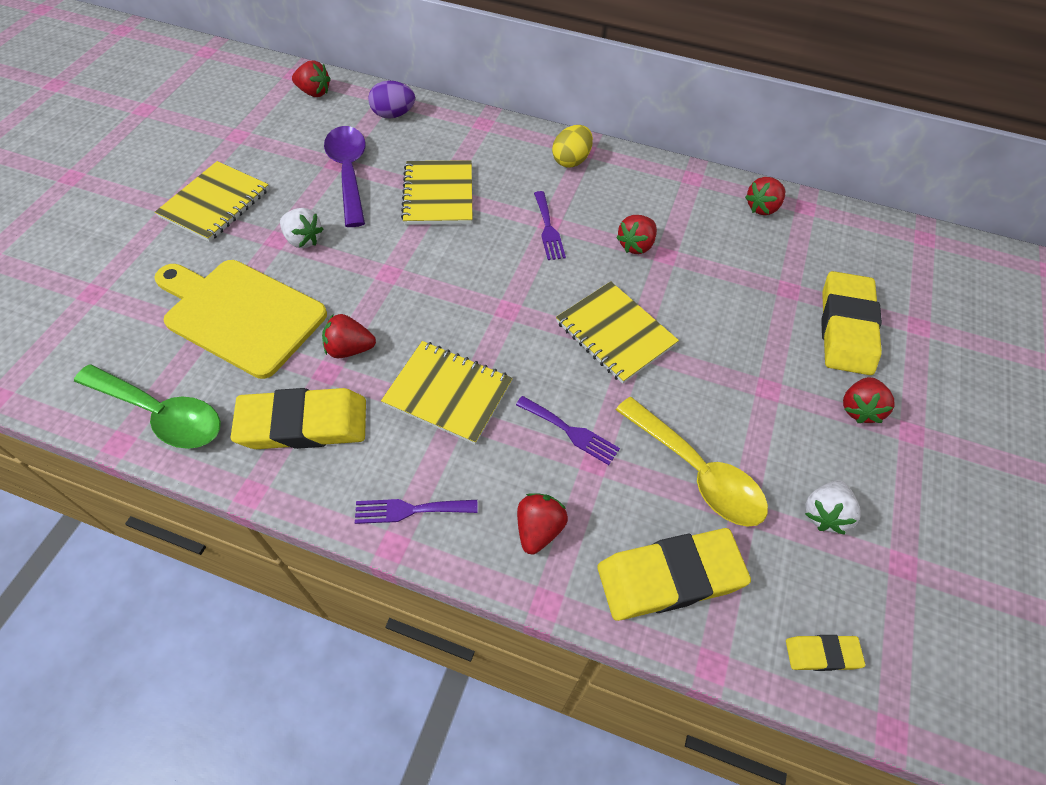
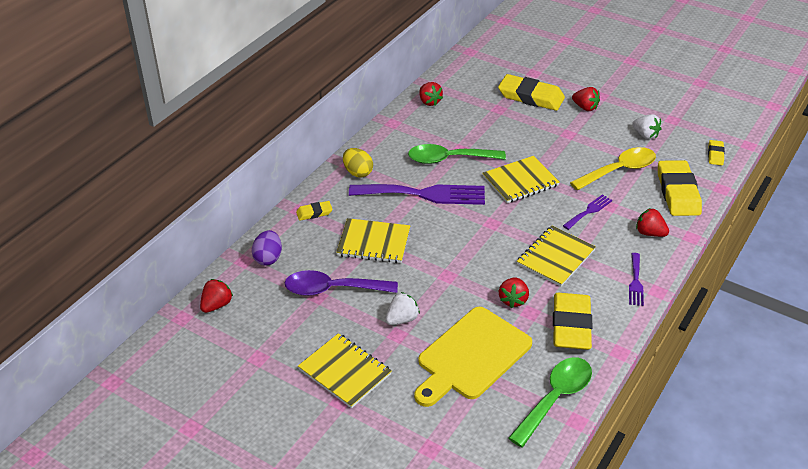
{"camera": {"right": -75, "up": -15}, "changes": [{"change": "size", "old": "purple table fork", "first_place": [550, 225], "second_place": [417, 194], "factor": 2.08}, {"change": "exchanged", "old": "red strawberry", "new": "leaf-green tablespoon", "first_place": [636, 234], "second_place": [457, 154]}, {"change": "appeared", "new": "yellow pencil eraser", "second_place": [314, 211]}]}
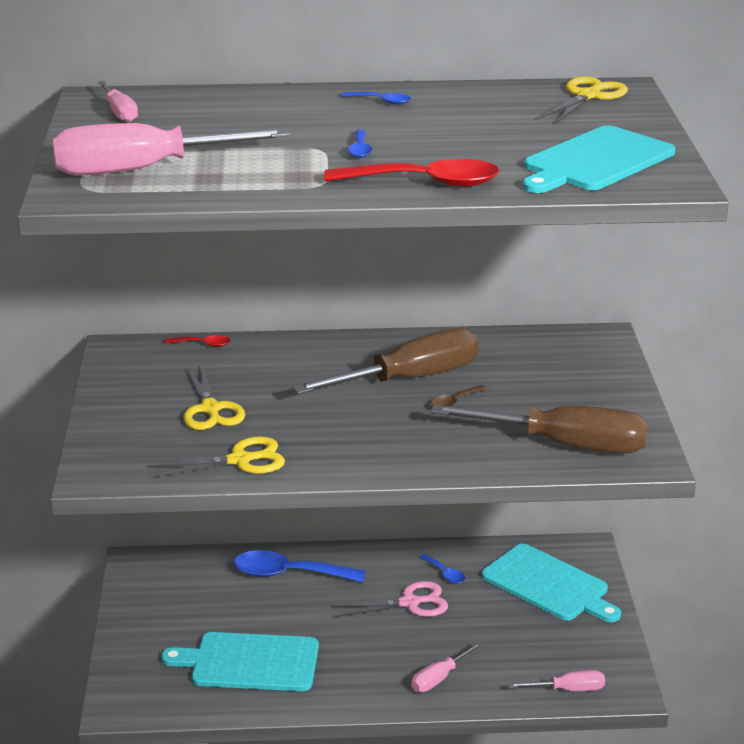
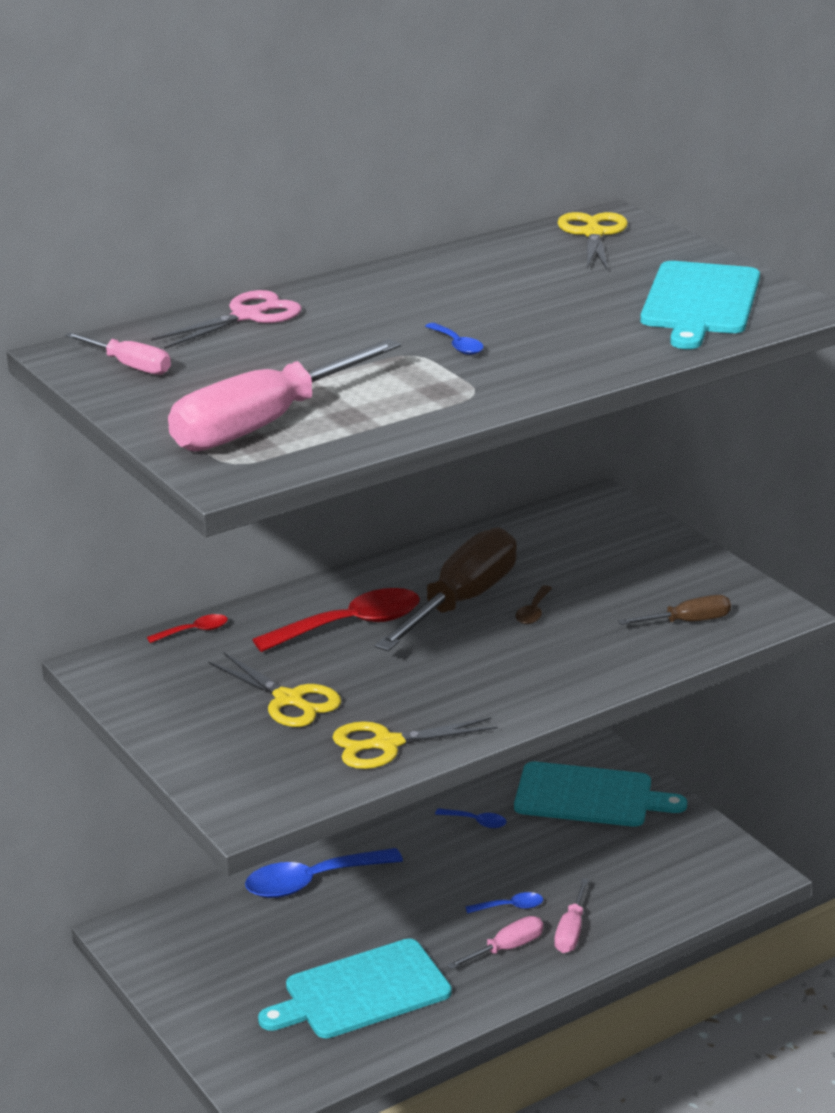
{"camera": {"right": -30, "up": 0}, "changes": [{"change": "relocated", "old": "royal blue tablespoon", "first_place": [376, 98], "second_place": [504, 903]}, {"change": "relocated", "old": "red tablespoon", "first_place": [412, 173], "second_place": [336, 620]}, {"change": "size", "old": "brown screwdriver", "first_place": [539, 429], "second_place": [674, 610], "factor": 0.48}, {"change": "spun", "old": "yellow pair of scissors", "first_place": [215, 457], "second_place": [415, 743], "degrees": -150}, {"change": "relocated", "old": "pink pair of scissors", "first_place": [389, 599], "second_place": [226, 319]}, {"change": "relocated", "old": "pink screwdriver", "first_place": [556, 680], "second_place": [495, 942]}]}
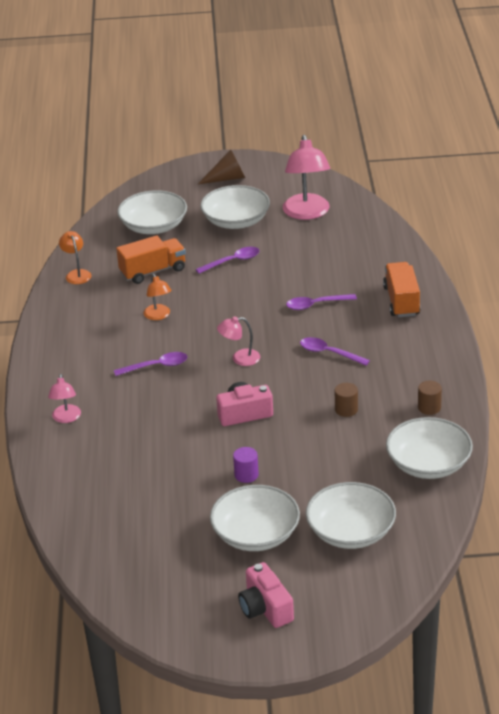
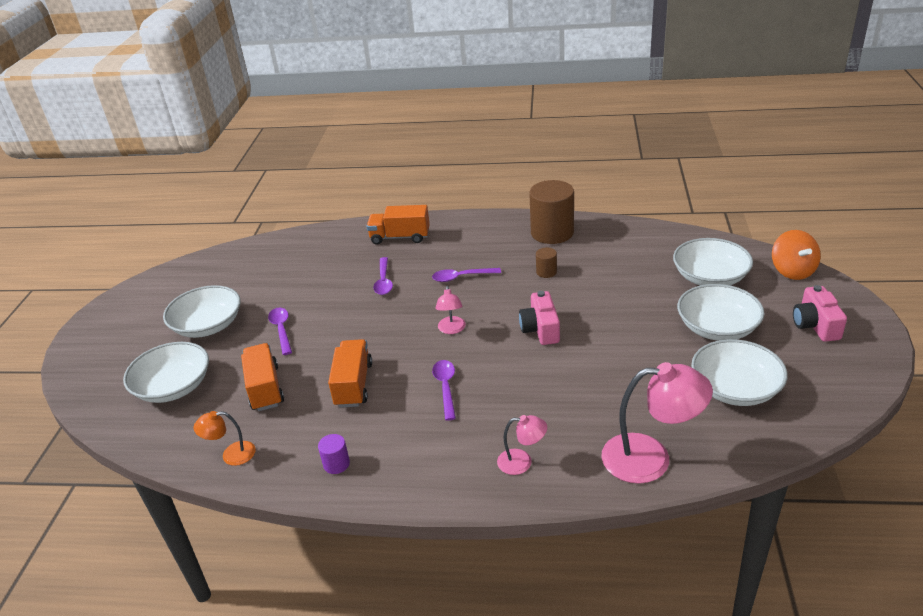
{"camera": {"right": -80, "up": 0}, "changes": [{"change": "relocated", "old": "pink desk lamp", "first_place": [306, 177], "second_place": [657, 423]}, {"change": "missing", "old": "brown cone shape", "first_place": [221, 166]}, {"change": "exchanged", "old": "orange desk lamp", "new": "orange lorry", "first_place": [157, 297], "second_place": [350, 373]}, {"change": "spun", "old": "purple tablespoon", "first_place": [335, 351], "second_place": [466, 275], "degrees": 45}, {"change": "size", "old": "brown cylinder shape", "first_place": [430, 397], "second_place": [551, 212], "factor": 2.23}, {"change": "relocated", "old": "pure white bowl", "first_place": [429, 448], "second_place": [739, 372]}, {"change": "relocated", "old": "purple cylinder shape", "first_place": [246, 465], "second_place": [334, 454]}, {"change": "spun", "old": "pink camera", "first_place": [266, 595], "second_place": [820, 313], "degrees": 105}, {"change": "appeared", "new": "orange spinning top", "second_place": [796, 255]}]}
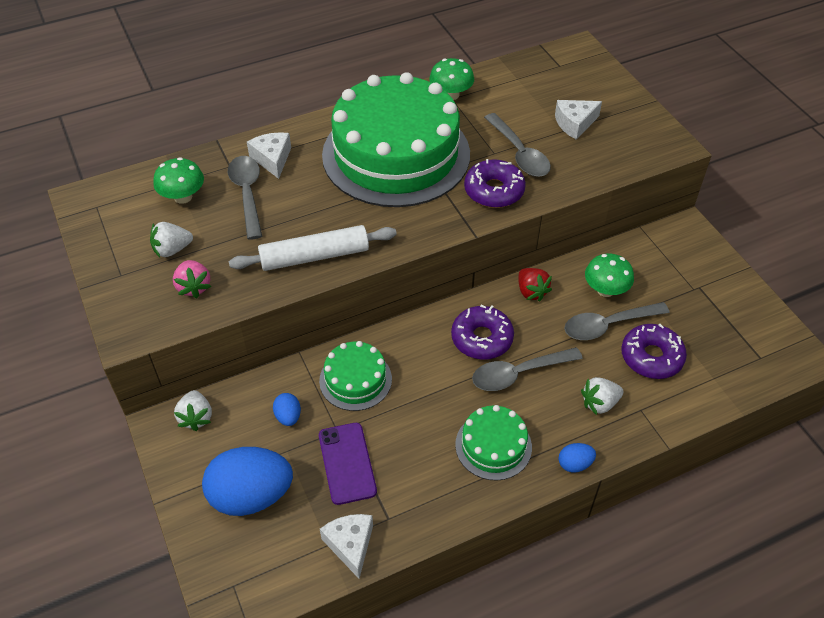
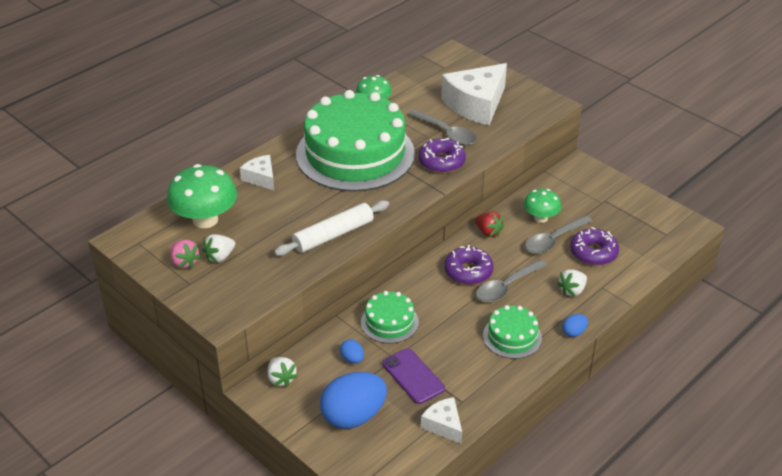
{"camera": {"right": -20, "up": -10}, "changes": [{"change": "size", "old": "pure white piece of cheese", "first_place": [578, 120], "second_place": [474, 94], "factor": 1.97}, {"change": "missing", "old": "gray tablespoon", "first_place": [245, 198]}, {"change": "size", "old": "leaf-green mushroom", "first_place": [178, 180], "second_place": [202, 196], "factor": 1.69}, {"change": "relocated", "old": "pink strawberry", "first_place": [192, 279], "second_place": [185, 254]}]}
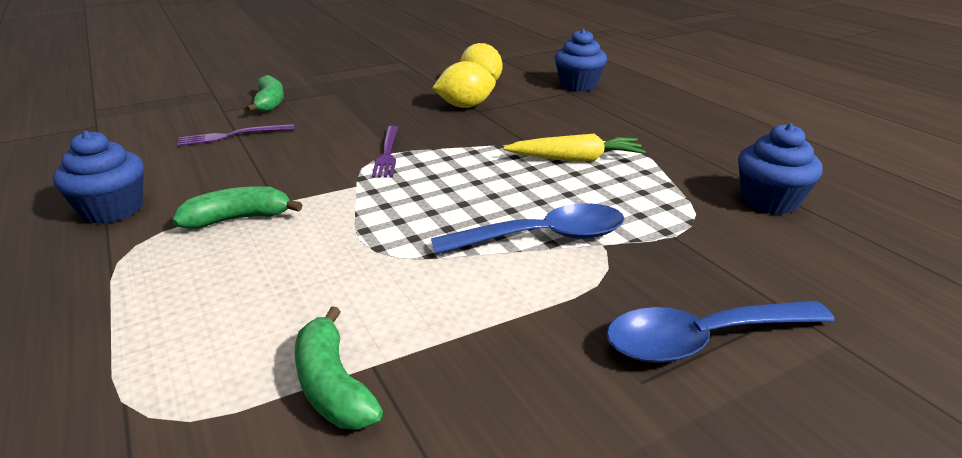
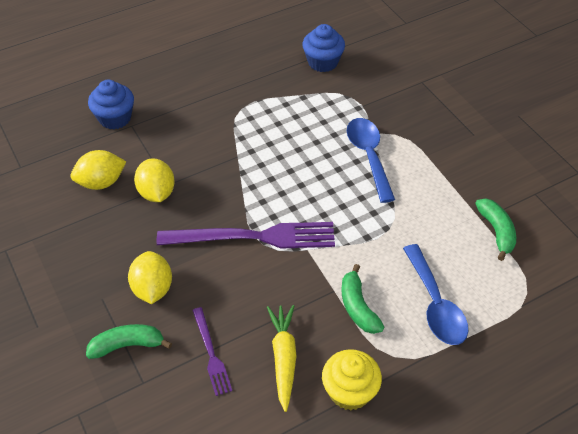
{"camera": {"right": -90, "up": 20}, "changes": [{"change": "size", "old": "purple table fork", "first_place": [385, 152], "second_place": [246, 235], "factor": 1.96}, {"change": "colour", "old": "royal blue cupcake", "new": "yellow cupcake", "first_place": [98, 177], "second_place": [352, 379]}, {"change": "relocated", "old": "yellow root vegetable", "first_place": [574, 147], "second_place": [282, 358]}, {"change": "relocated", "old": "royal blue tablespoon", "first_place": [720, 332], "second_place": [435, 294]}, {"change": "spun", "old": "leaf-green banana fruit", "first_place": [338, 368], "second_place": [495, 229], "degrees": -75}, {"change": "appeared", "new": "yellow citrus fruit", "second_place": [150, 277]}]}
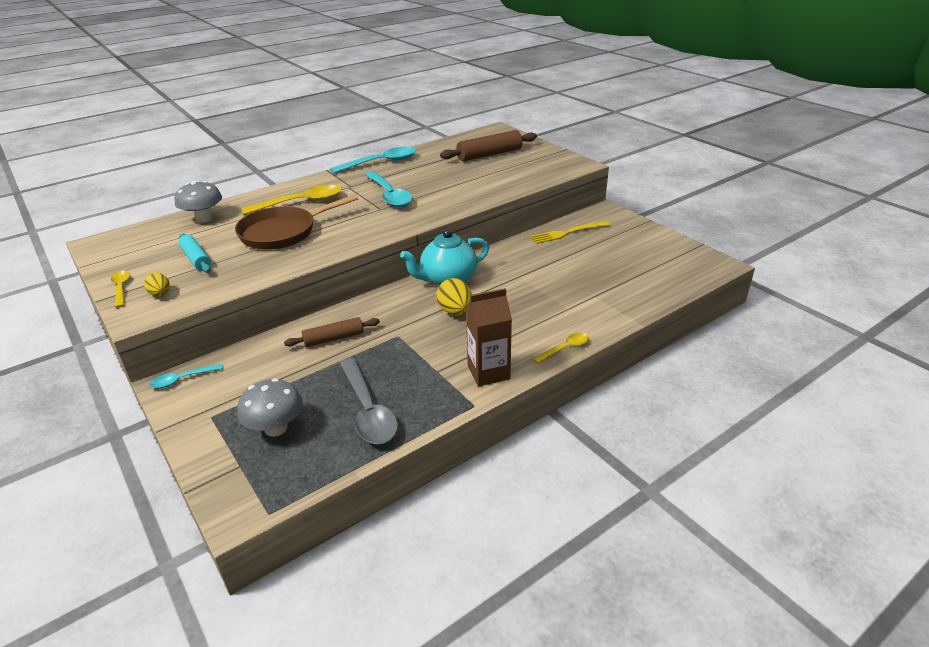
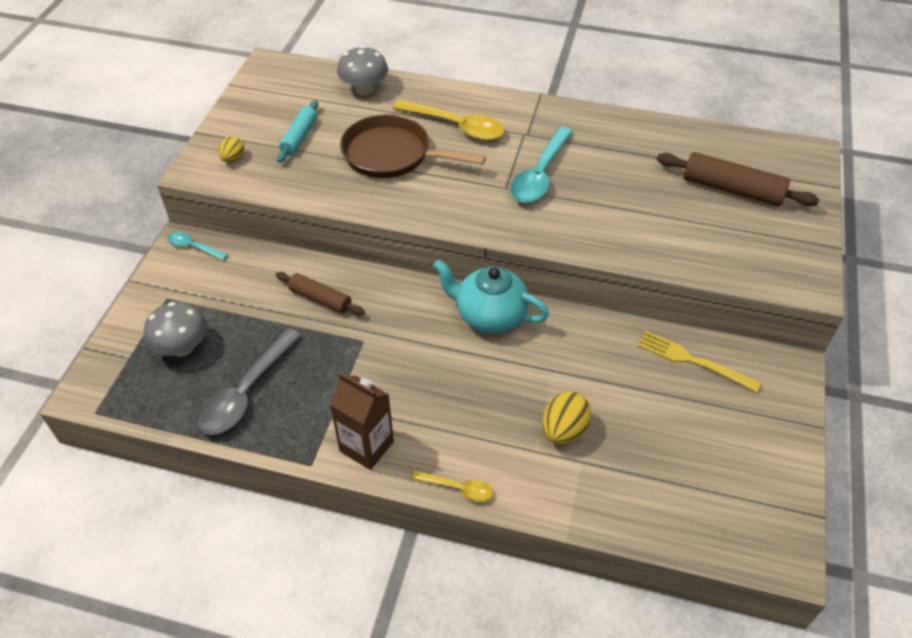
{"camera": {"right": 50, "up": 15}, "changes": [{"change": "missing", "old": "aqua tablespoon", "first_place": [373, 160]}, {"change": "missing", "old": "yellow tablespoon", "first_place": [120, 289]}, {"change": "relocated", "old": "yellow toy egg", "first_place": [454, 296], "second_place": [567, 418]}]}
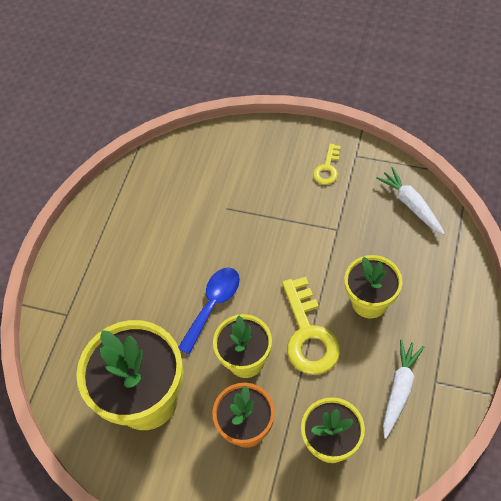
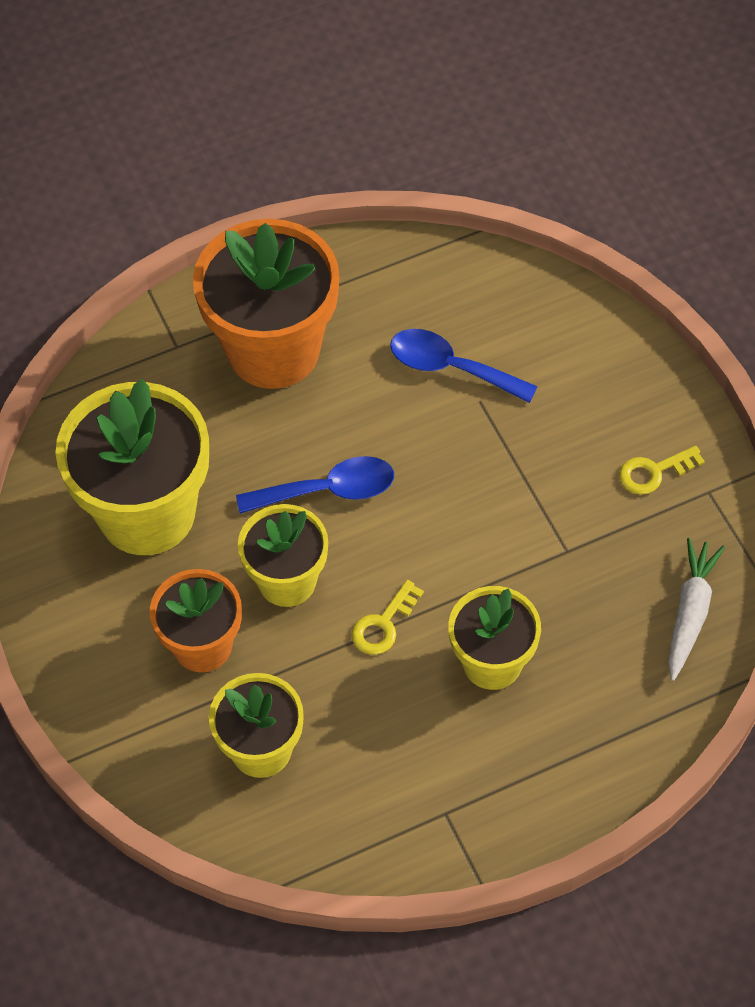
{"camera": {"right": 45, "up": 0}, "changes": [{"change": "size", "old": "yellow key", "first_place": [311, 326], "second_place": [387, 617], "factor": 0.53}, {"change": "missing", "old": "pure white root vegetable", "first_place": [403, 389]}, {"change": "appeared", "new": "orange plant pot", "second_place": [266, 304]}, {"change": "appeared", "new": "royal blue tablespoon", "second_place": [464, 366]}]}
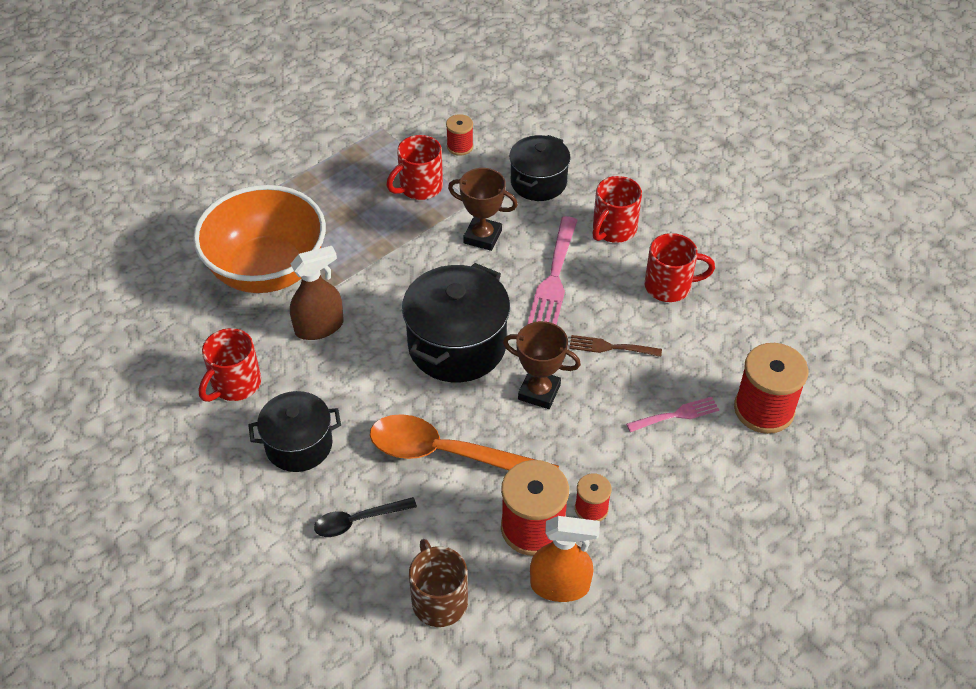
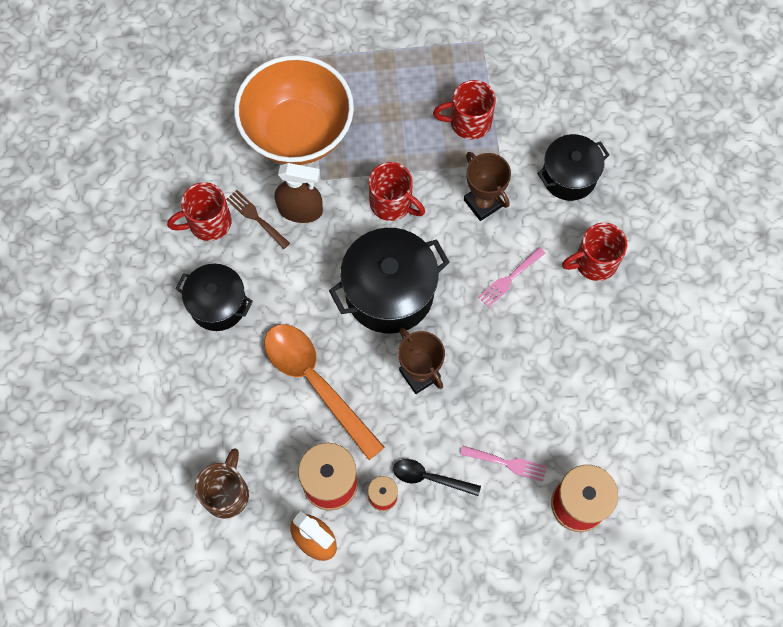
{"camera": {"right": 35, "up": 20}, "changes": [{"change": "missing", "old": "red reel of thread", "first_place": [459, 135]}, {"change": "size", "old": "pink table fork", "first_place": [552, 270], "second_place": [512, 277], "factor": 0.58}, {"change": "relocated", "old": "red coffee mug", "first_place": [680, 267], "second_place": [397, 191]}, {"change": "relocated", "old": "brown table fork", "first_place": [615, 346], "second_place": [258, 219]}, {"change": "relocated", "old": "black tablespoon", "first_place": [365, 517], "second_place": [437, 477]}]}
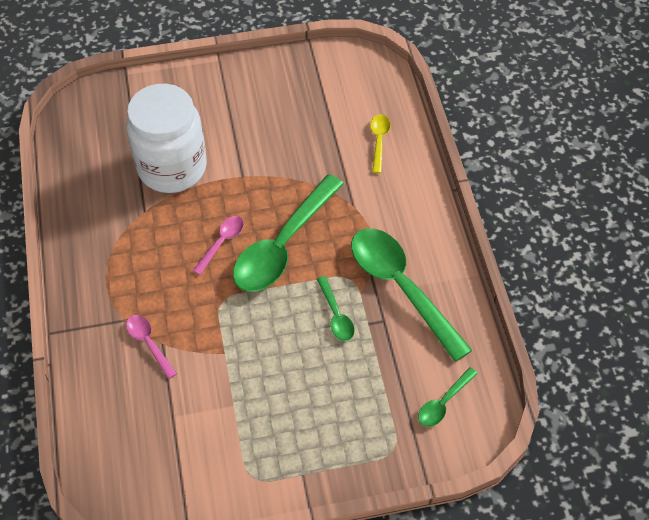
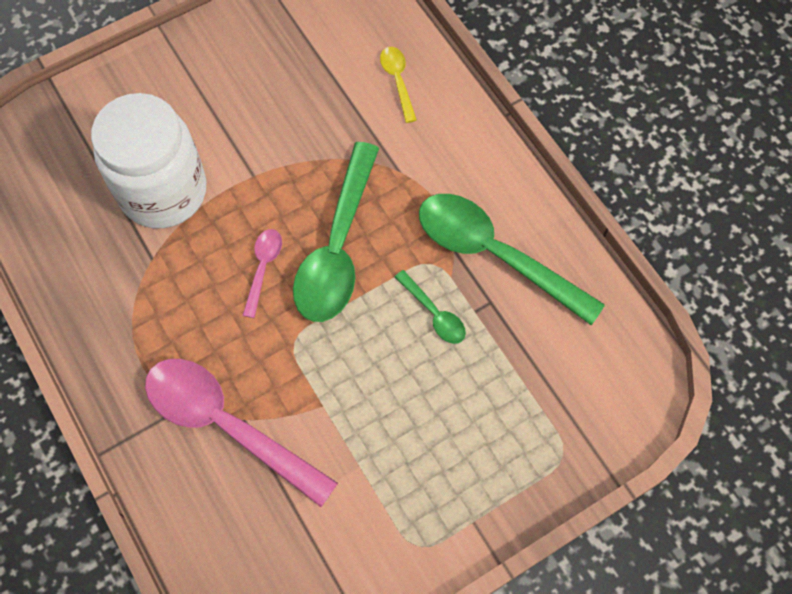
{"camera": {"right": -20, "up": 10}, "changes": [{"change": "size", "old": "pink tablespoon", "first_place": [151, 347], "second_place": [241, 433], "factor": 2.18}, {"change": "missing", "old": "leaf-green tablespoon", "first_place": [448, 397]}]}
